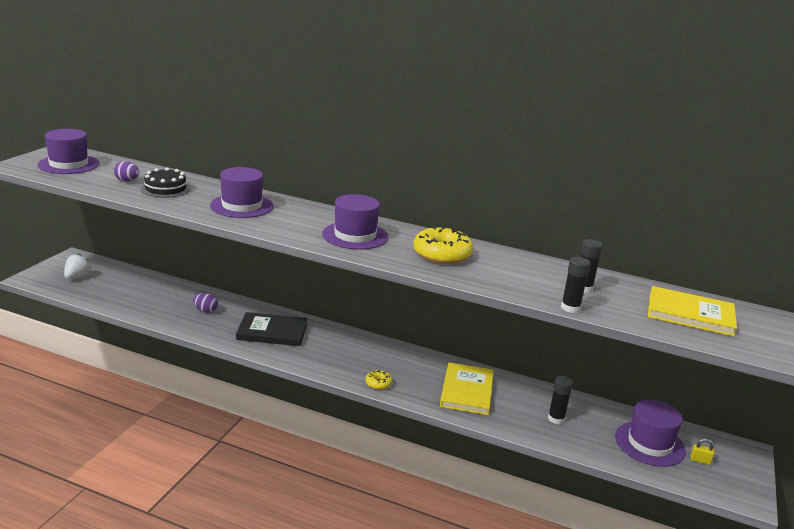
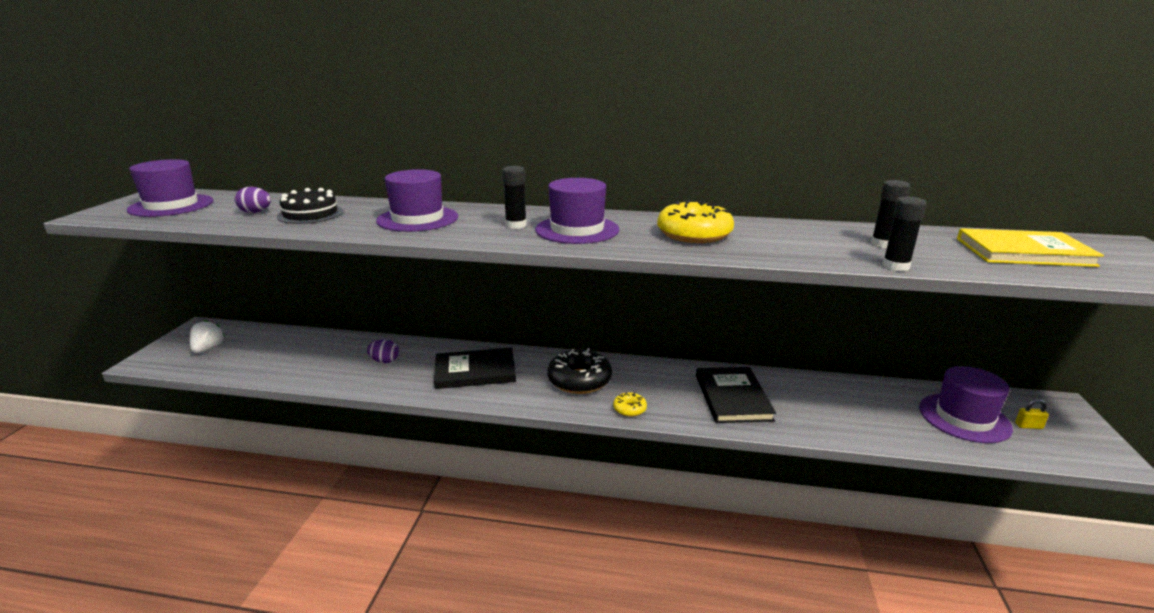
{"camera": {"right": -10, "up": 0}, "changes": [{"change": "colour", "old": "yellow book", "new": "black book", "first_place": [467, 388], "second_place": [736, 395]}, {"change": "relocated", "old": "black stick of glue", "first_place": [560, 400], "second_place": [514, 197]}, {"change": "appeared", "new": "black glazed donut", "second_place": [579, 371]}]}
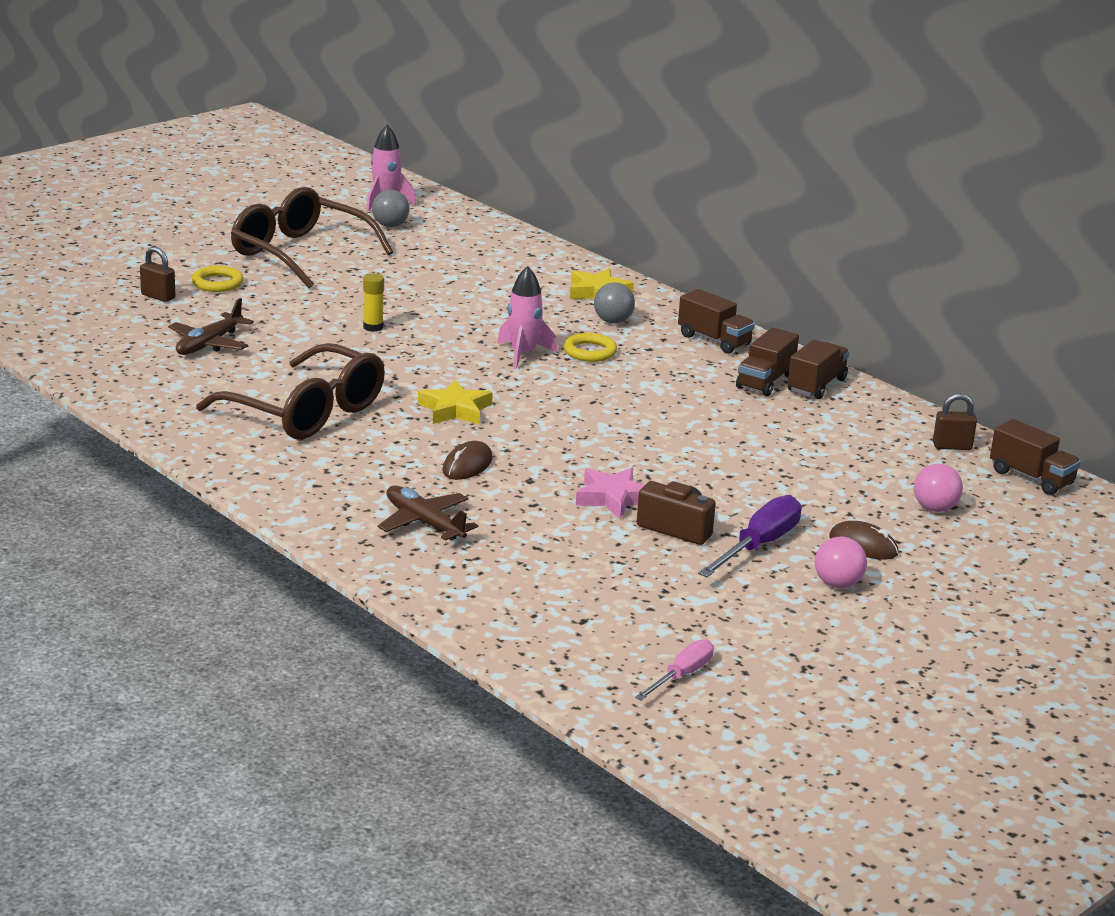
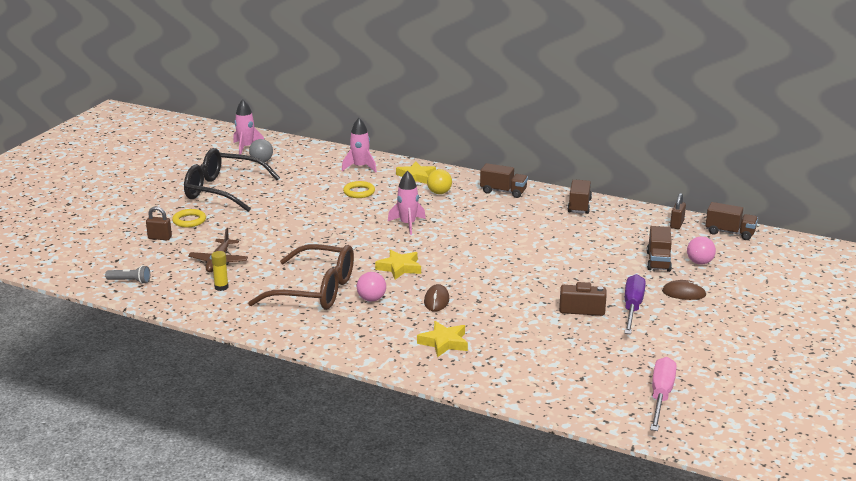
{"camera": {"right": -20, "up": 0}, "changes": [{"change": "colour", "old": "brown glasses", "new": "black glasses", "first_place": [312, 237], "second_place": [232, 180]}, {"change": "relocated", "old": "yellow stick of glue", "first_place": [373, 302], "second_place": [220, 271]}, {"change": "colour", "old": "gray sphere", "new": "yellow sphere", "first_place": [614, 302], "second_place": [439, 181]}, {"change": "relocated", "old": "brown lorry", "first_place": [767, 361], "second_place": [659, 249]}, {"change": "relocated", "old": "yellow ring", "first_place": [590, 347], "second_place": [359, 189]}, {"change": "spun", "old": "brown lock", "first_place": [955, 421], "second_place": [678, 211], "degrees": -45}, {"change": "missing", "old": "pink star shape", "first_place": [610, 493]}, {"change": "exchanged", "old": "brown aeroplane", "new": "yellow star shape", "first_place": [428, 513], "second_place": [442, 339]}, {"change": "relocated", "old": "pink sphere", "first_place": [841, 562], "second_place": [371, 287]}, {"change": "size", "old": "pink screwdriver", "first_place": [674, 670], "second_place": [663, 394], "factor": 1.59}, {"change": "appeared", "new": "pink spaceship", "second_place": [359, 145]}, {"change": "appeared", "new": "gray flashlight", "second_place": [127, 274]}]}
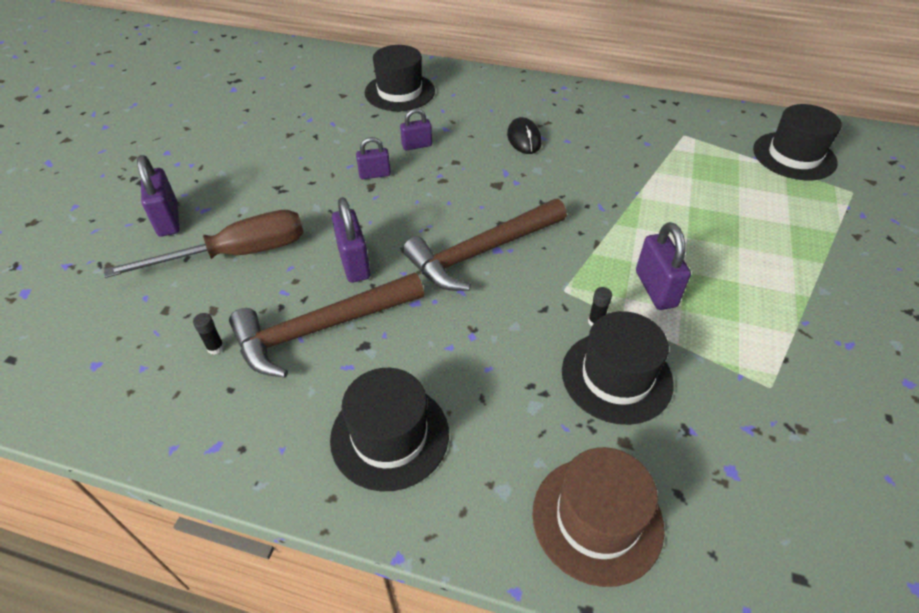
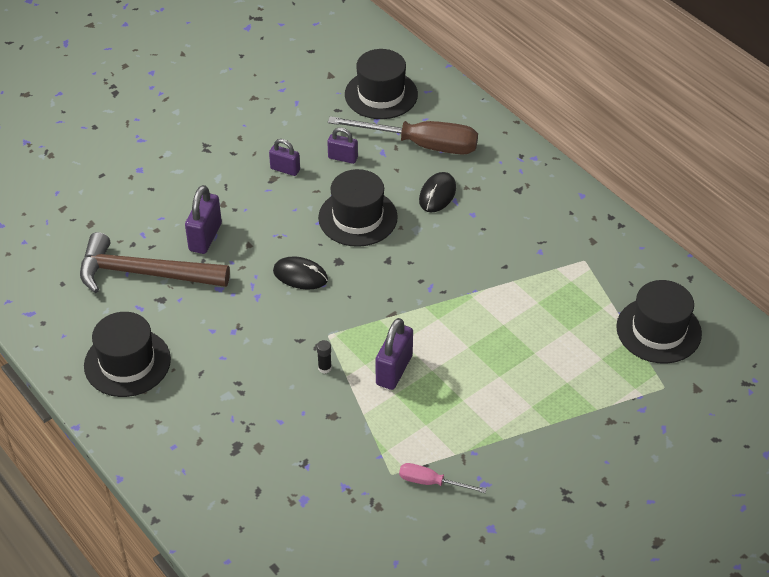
{"camera": {"right": 35, "up": 0}, "changes": [{"change": "missing", "old": "purple lock", "first_place": [158, 196]}, {"change": "exchanged", "old": "brown carpenter's hammer", "new": "black PC mouse", "first_place": [485, 245], "second_place": [300, 273]}, {"change": "relocated", "old": "brown screwdriver", "first_place": [204, 244], "second_place": [403, 135]}, {"change": "relocated", "old": "black top hat", "first_place": [618, 368], "second_place": [358, 208]}, {"change": "missing", "old": "black stick of glue", "first_place": [208, 334]}, {"change": "missing", "old": "brown top hat", "first_place": [598, 517]}, {"change": "appeared", "new": "pink screwdriver", "second_place": [443, 478]}]}
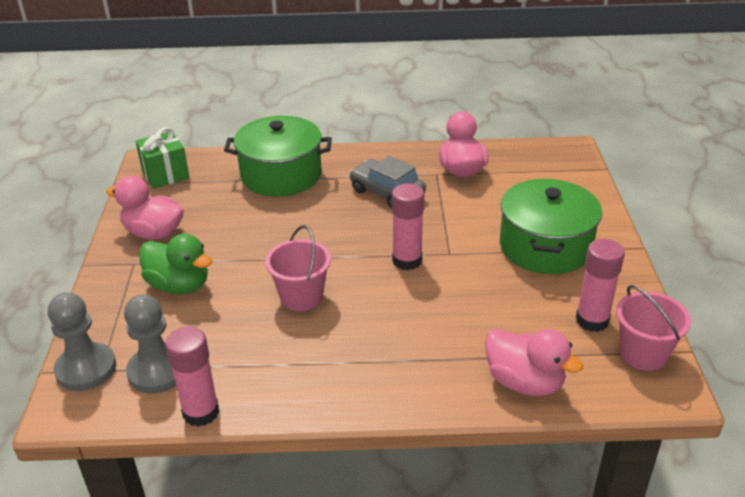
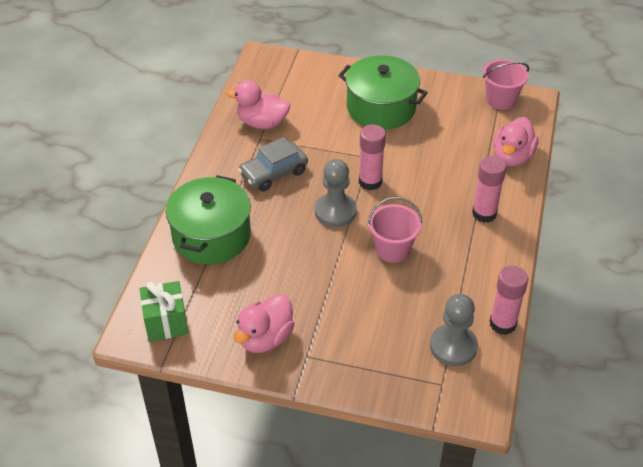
{"camera": {"right": -75, "up": 10}, "changes": [{"change": "missing", "old": "leaf-green duck", "first_place": [175, 264]}, {"change": "relocated", "old": "pink stick of glue", "first_place": [600, 285], "second_place": [489, 189]}, {"change": "relocated", "old": "gray pawn", "first_place": [82, 341], "second_place": [336, 193]}, {"change": "spun", "old": "pink duck", "first_place": [534, 362], "second_place": [516, 141], "degrees": 150}]}
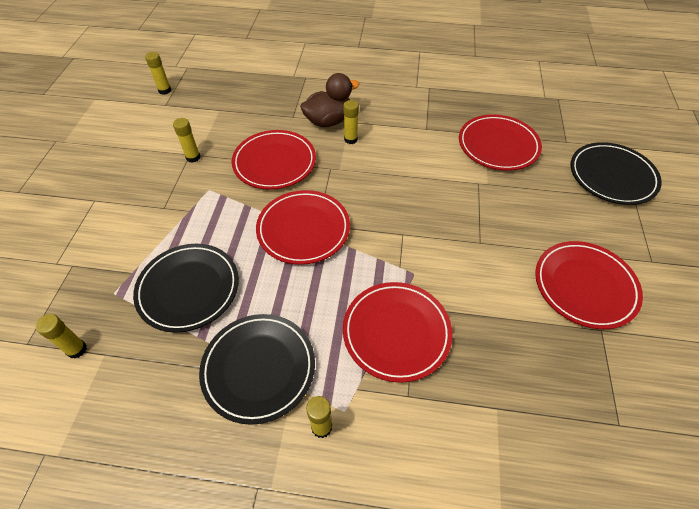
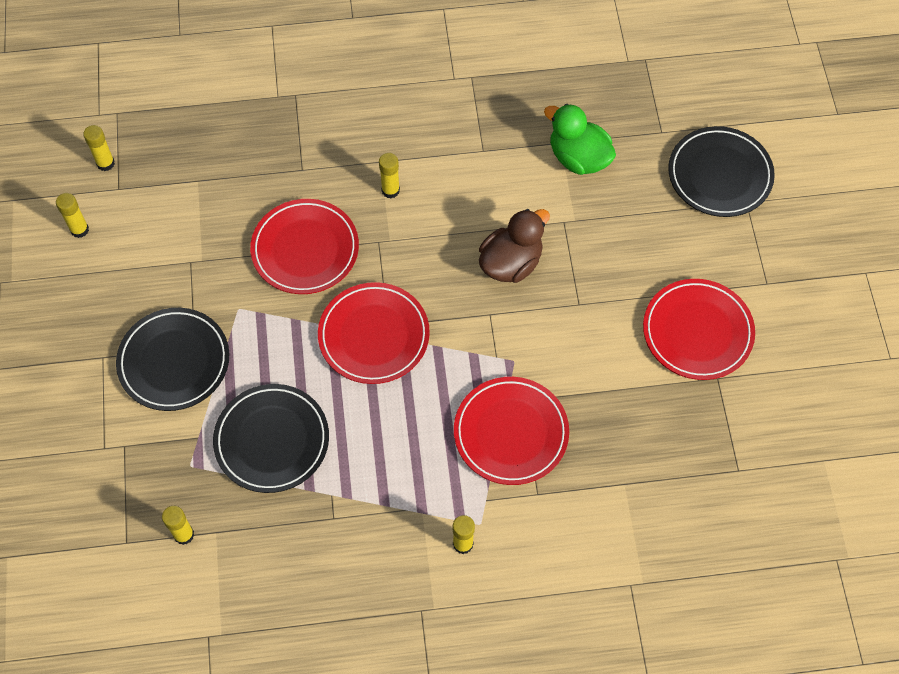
{"camera": {"right": -15, "up": 10}, "changes": [{"change": "relocated", "old": "brown duck", "first_place": [330, 100], "second_place": [514, 246]}, {"change": "exchanged", "old": "red flat dish", "new": "leaf-green duck", "first_place": [500, 142], "second_place": [580, 139]}, {"change": "relocated", "old": "yellow stick of glue", "first_place": [186, 140], "second_place": [72, 215]}, {"change": "relocated", "old": "black flat dish", "first_place": [257, 369], "second_place": [172, 359]}]}
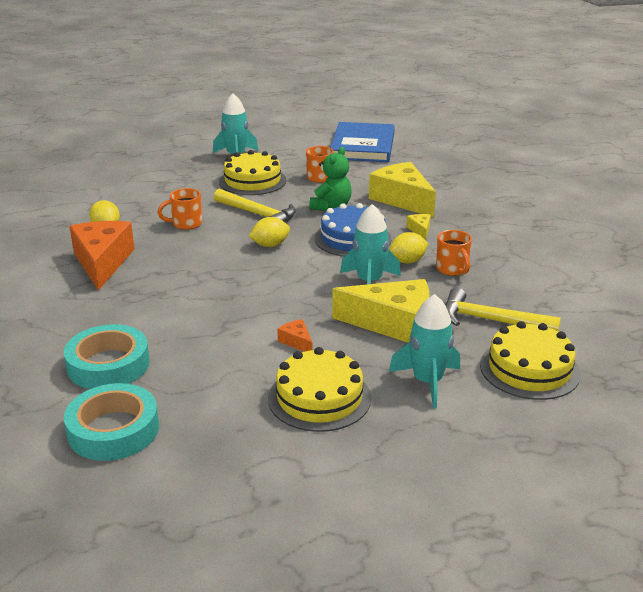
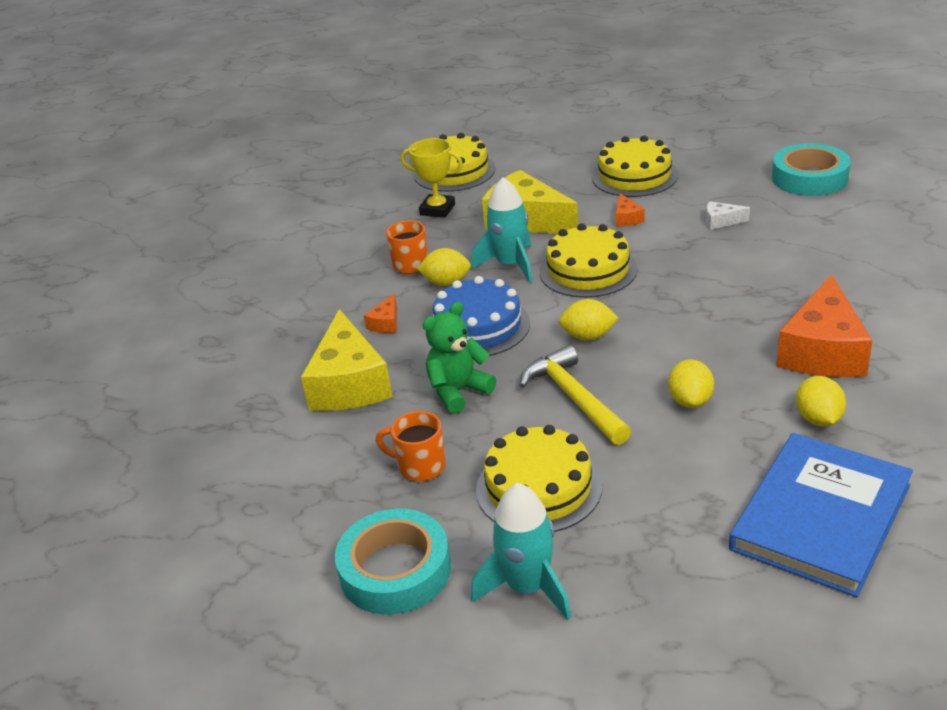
{"camera": {"right": -150, "up": 5}, "changes": [{"change": "relocated", "old": "royal blue book", "first_place": [362, 142], "second_place": [821, 515]}, {"change": "exchanged", "old": "orange coffee mug", "new": "yellow citrus fruit", "first_place": [179, 209], "second_place": [691, 383]}, {"change": "colour", "old": "yellow piece of cheese", "new": "orange piece of cheese", "first_place": [418, 227], "second_place": [380, 313]}, {"change": "exchanged", "old": "yellow carpenter's hammer", "new": "yellow prize cup", "first_place": [503, 309], "second_place": [432, 178]}, {"change": "missing", "old": "aqua spaceship", "first_place": [424, 351]}, {"change": "relocated", "old": "aqua tape", "first_place": [107, 356], "second_place": [393, 562]}, {"change": "appeared", "new": "pure white piece of cheese", "second_place": [728, 215]}, {"change": "appeared", "new": "yellow cake", "second_place": [589, 260]}]}
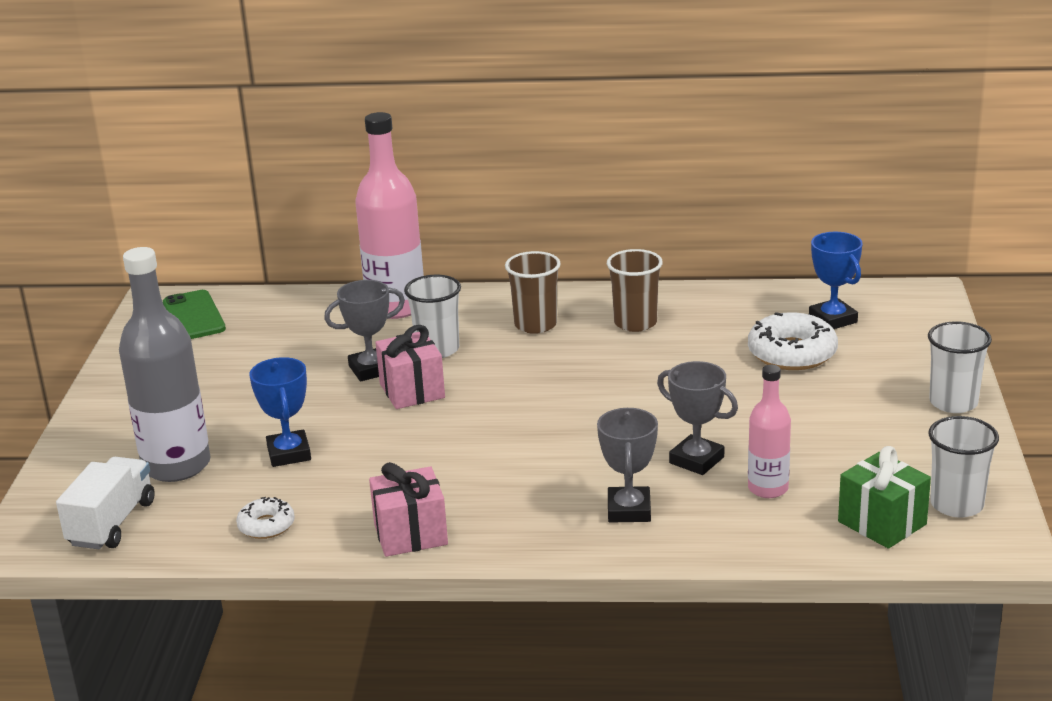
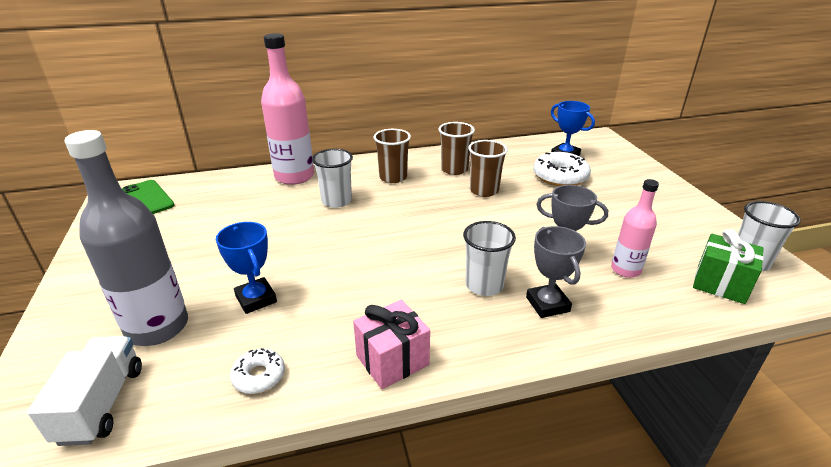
{"camera": {"right": -20, "up": 5}, "changes": [{"change": "missing", "old": "gray prize cup", "first_place": [364, 330]}, {"change": "relocated", "old": "pure white beaker", "first_place": [960, 367], "second_place": [489, 258]}, {"change": "missing", "old": "pink present", "first_place": [410, 367]}, {"change": "appeared", "new": "brown beaker", "second_place": [488, 168]}]}
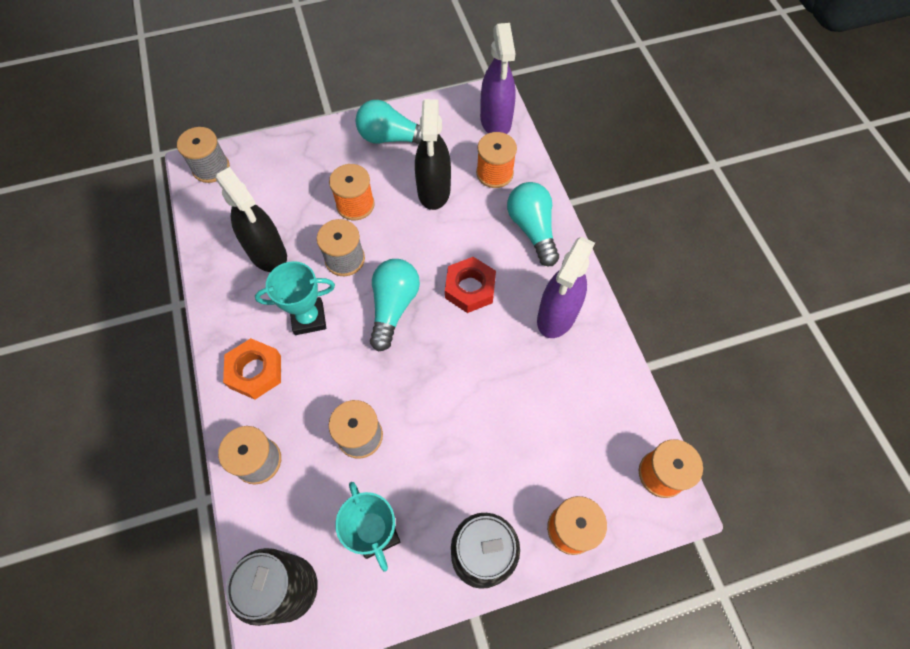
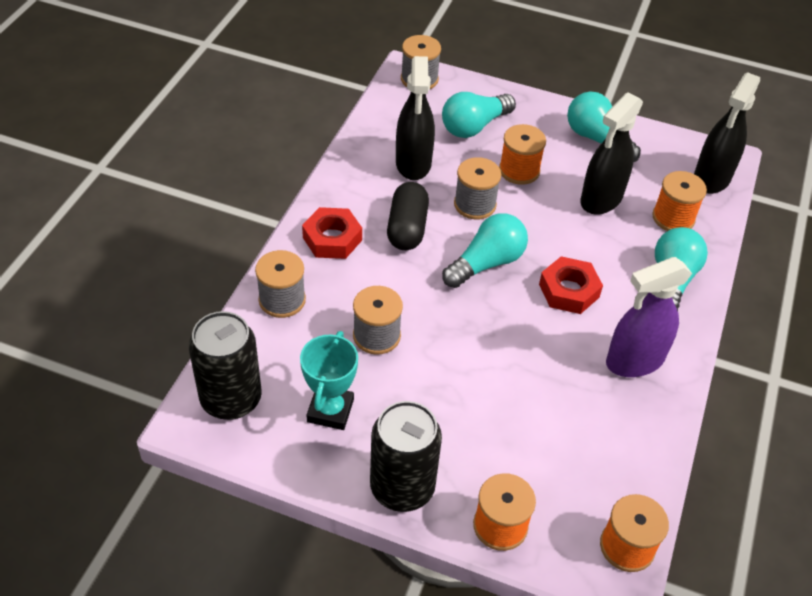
{"camera": {"right": 35, "up": -15}, "changes": [{"change": "colour", "old": "purple sprayer", "new": "black sprayer", "first_place": [498, 78], "second_place": [727, 133]}, {"change": "exchanged", "old": "aqua prize cup", "new": "black pill shape", "first_place": [295, 298], "second_place": [408, 216]}, {"change": "colour", "old": "orange hexagon nut", "new": "red hexagon nut", "first_place": [252, 369], "second_place": [332, 233]}, {"change": "appeared", "new": "aqua light bulb", "second_place": [479, 115]}]}
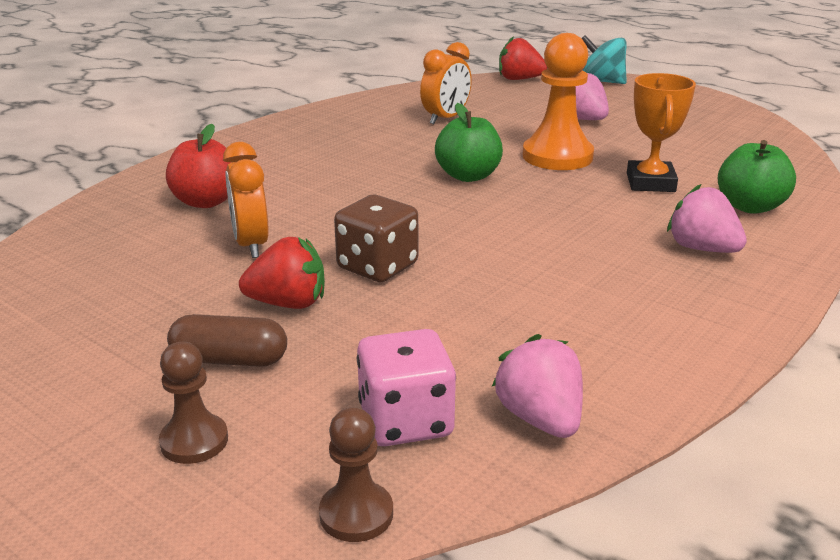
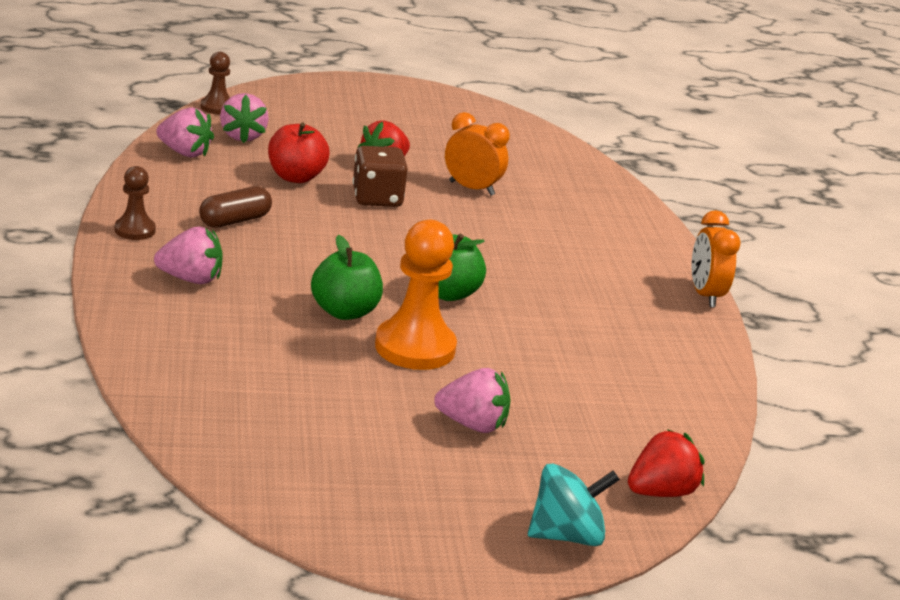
{"camera": {"right": 130, "up": 0}, "changes": [{"change": "relocated", "old": "orange clock", "first_place": [446, 83], "second_place": [716, 258]}, {"change": "missing", "old": "orange prize cup", "first_place": [661, 132]}, {"change": "relocated", "old": "red apple fruit", "first_place": [198, 166], "second_place": [299, 153]}, {"change": "relocated", "old": "leaf-green apple fruit", "first_place": [757, 177], "second_place": [347, 277]}, {"change": "relocated", "old": "brown pill shape", "first_place": [227, 340], "second_place": [235, 207]}, {"change": "exchanged", "old": "pink die", "new": "pink strawberry", "first_place": [406, 387], "second_place": [244, 118]}, {"change": "relocated", "old": "brown pawn", "first_place": [193, 403], "second_place": [135, 203]}]}
